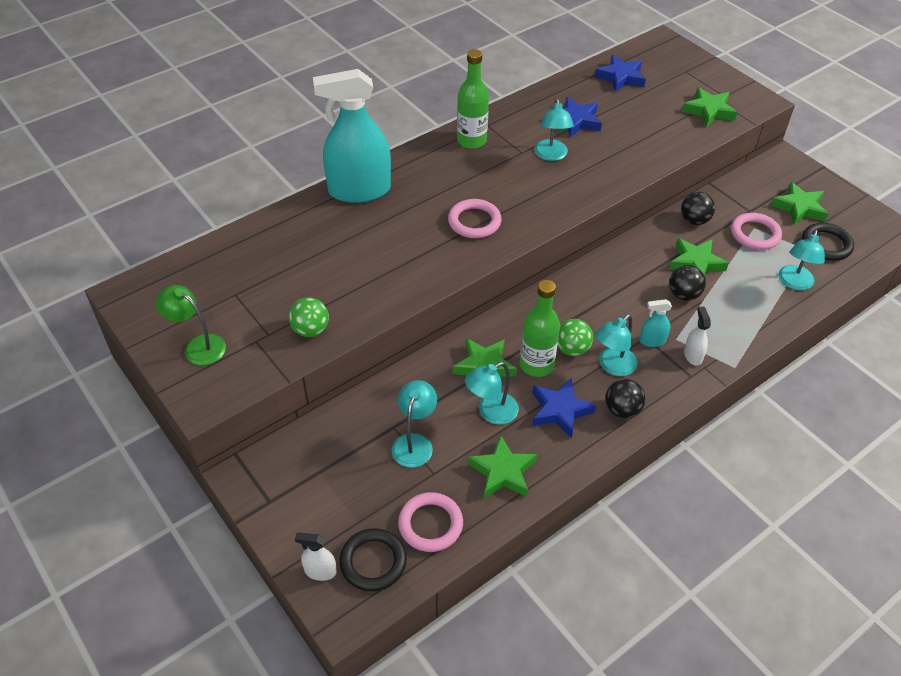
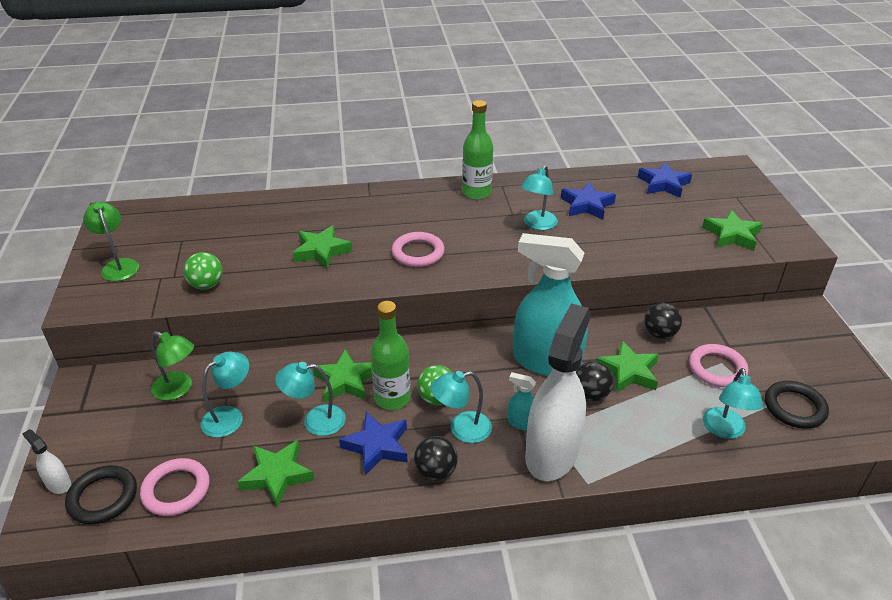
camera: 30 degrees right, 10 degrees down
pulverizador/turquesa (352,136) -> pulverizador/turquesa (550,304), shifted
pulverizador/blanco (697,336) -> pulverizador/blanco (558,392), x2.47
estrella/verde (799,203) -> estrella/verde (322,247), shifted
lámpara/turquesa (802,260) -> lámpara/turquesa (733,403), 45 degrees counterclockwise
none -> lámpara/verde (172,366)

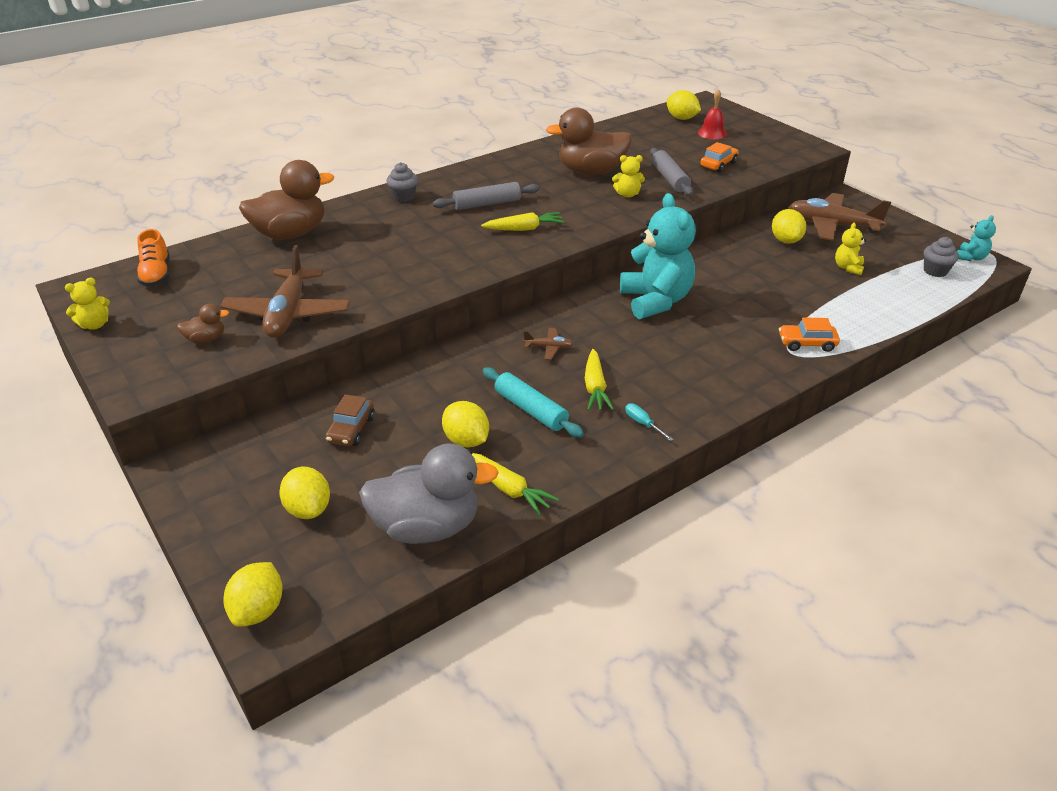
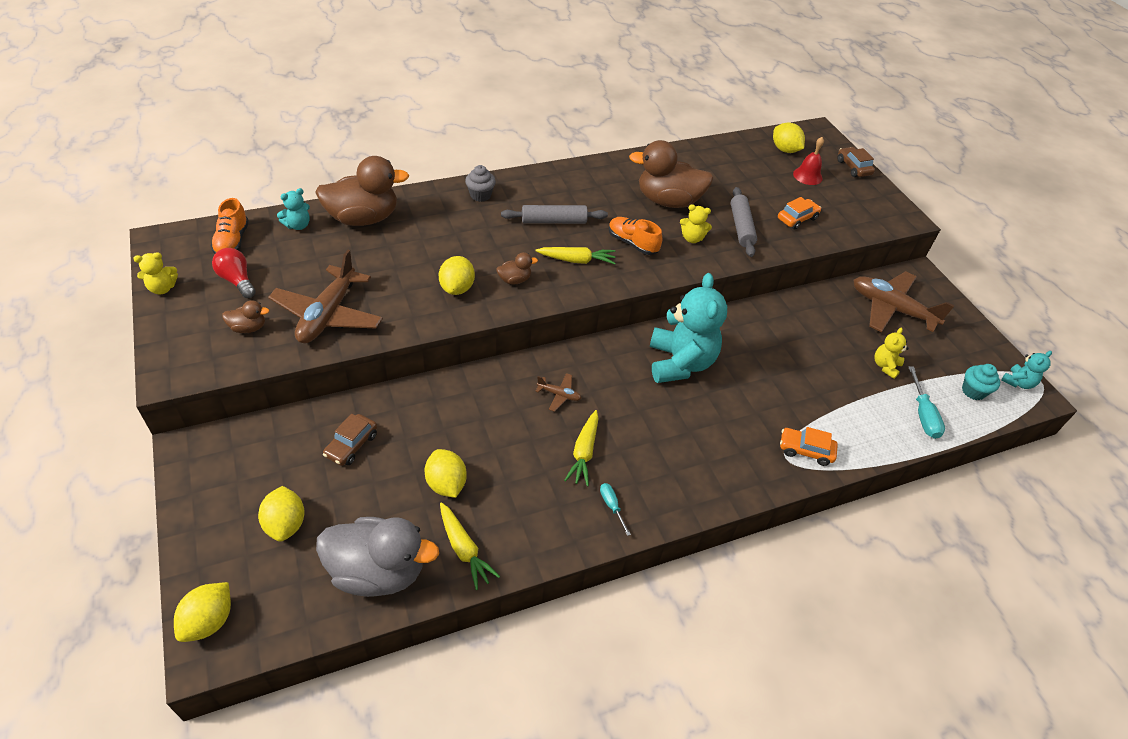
camera: 10 degrees right, 10 degrees up
rodillo/turquesa (533,402) -> none
limón/amarillo (789,226) -> limón/amarillo (457,275), shifted
magdalena/gris (941,257) -> magdalena/turquesa (981,382)
none -> bombilla/rojo (234,273)
none -> osito/turquesa (293,209)
none -> pato/marrón (517,268)
none -> zapato/naranja (635,236)
none -> coche/marrón (856,162)
none -> destornillador/turquesa (927,402)

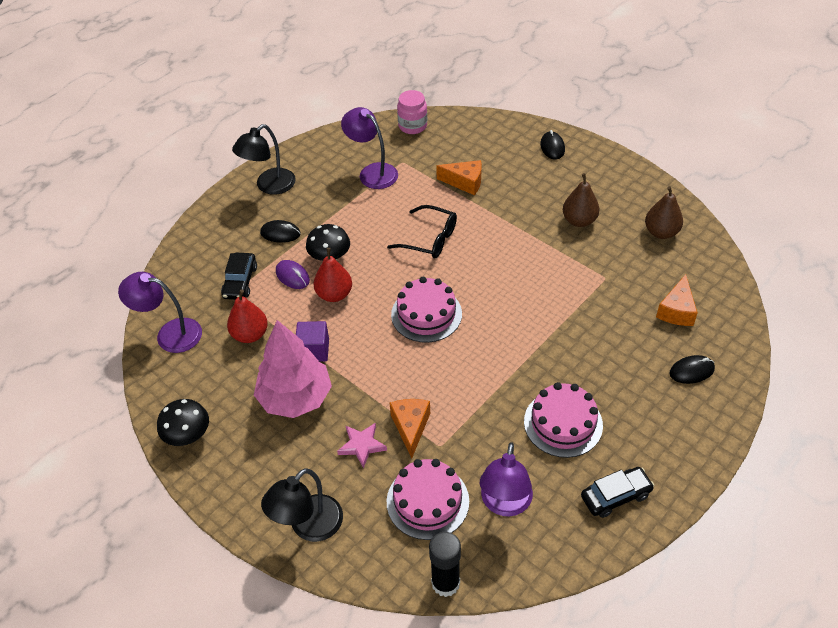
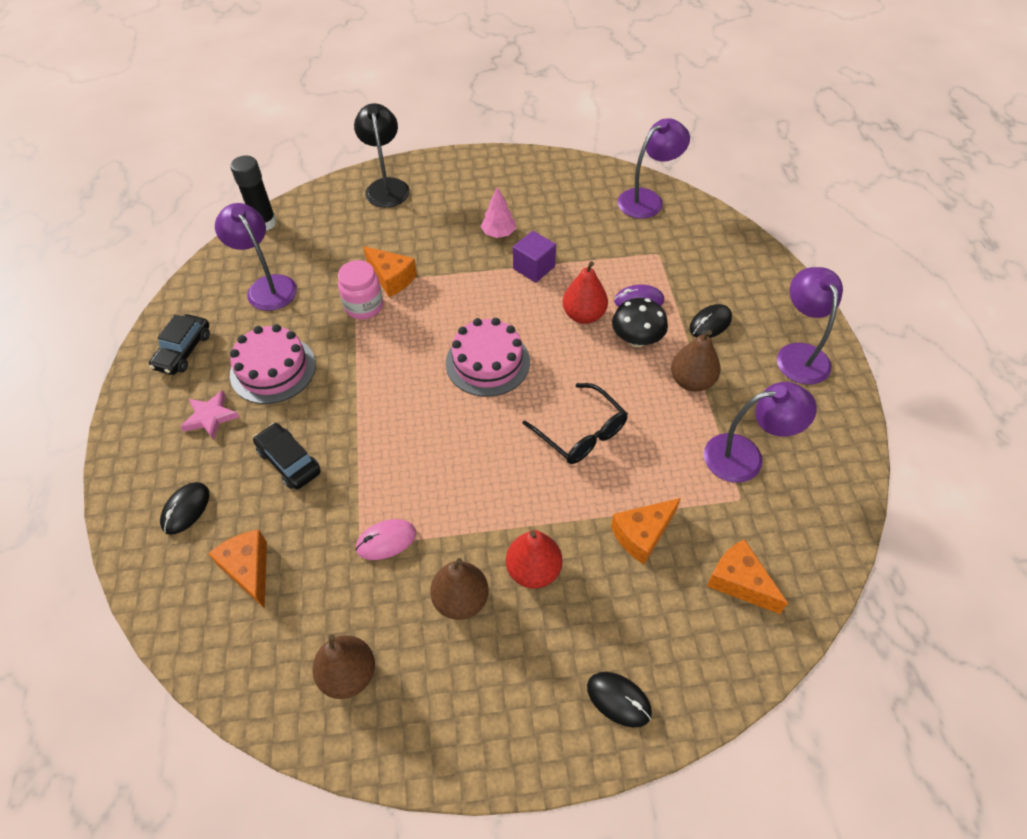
camera: 130 degrees right, 5 degrees up
seta/negro (183,422) -> none
coche/negro (239,276) -> coche/negro (286,456), shifted
pera/rojo (247,316) -> pera/rojo (534,559), shifted
lámpara/negro (264,159) -> lámpara/morado (810,326)
árbol/rosa (293,369) -> árbol/rosa (498,212), x0.47
estrella/rosa (362,445) -> estrella/rosa (209,415), shifted
gafas/negro (422,231) -> gafas/negro (575,423), 105 degrees counterclockwise
tarta/rosa (428,499) -> none
tarro/rosa (412,112) -> tarro/rosa (360,289), shifted
none -> ratón/rosa (385,539)
none -> pera/marrón (696,361)
none -> queso/naranja (747,576)

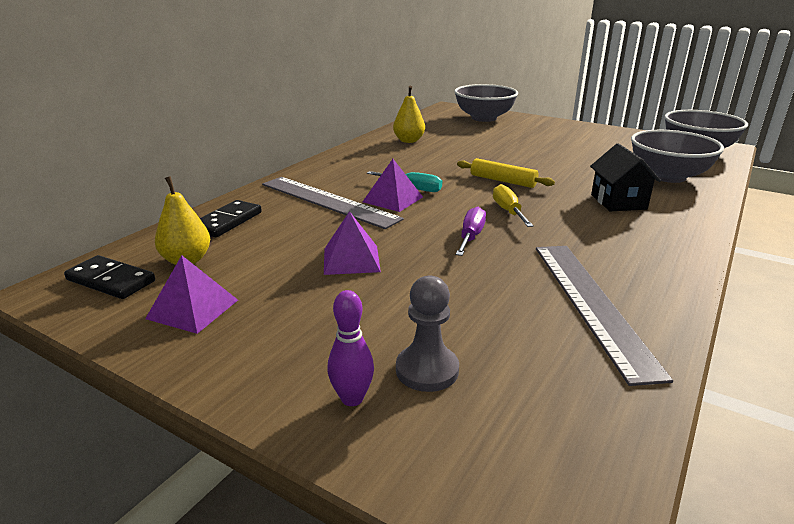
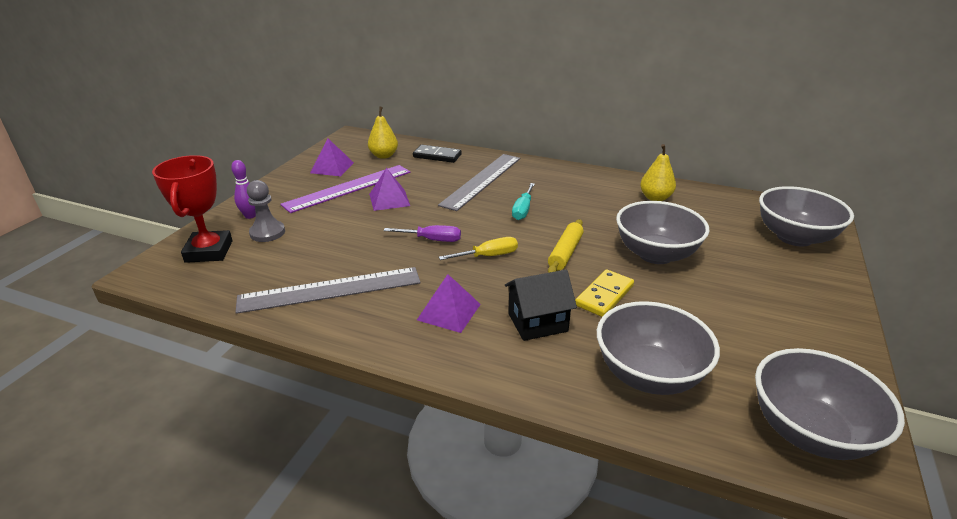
camera: 80 degrees right, 5 degrees up
ficha de dominó/negro (109,277) -> none
pirámide/morado (393,185) -> pirámide/morado (449,303), shifted
none -> trofeo/rojo (192,209)
none -> regla/morado (345,189)
none -> ficha de dominó/amarillo (604,293)
none -> cuenco/gris (663,232)

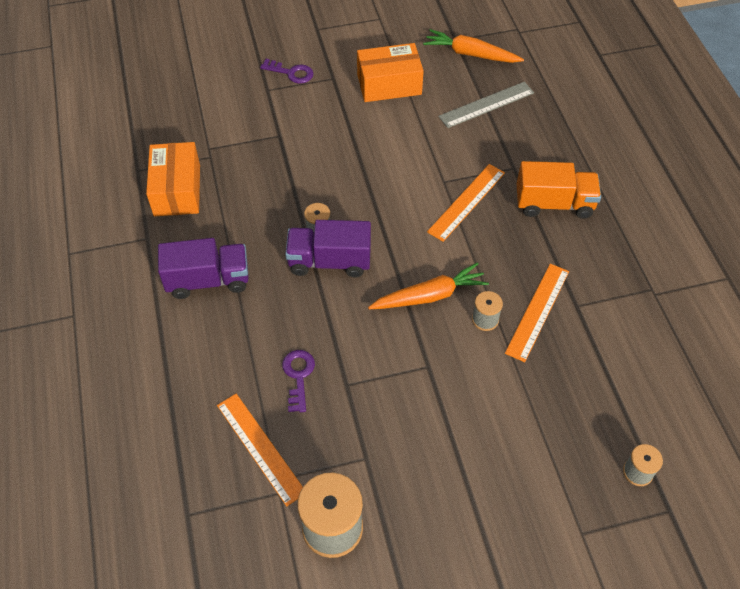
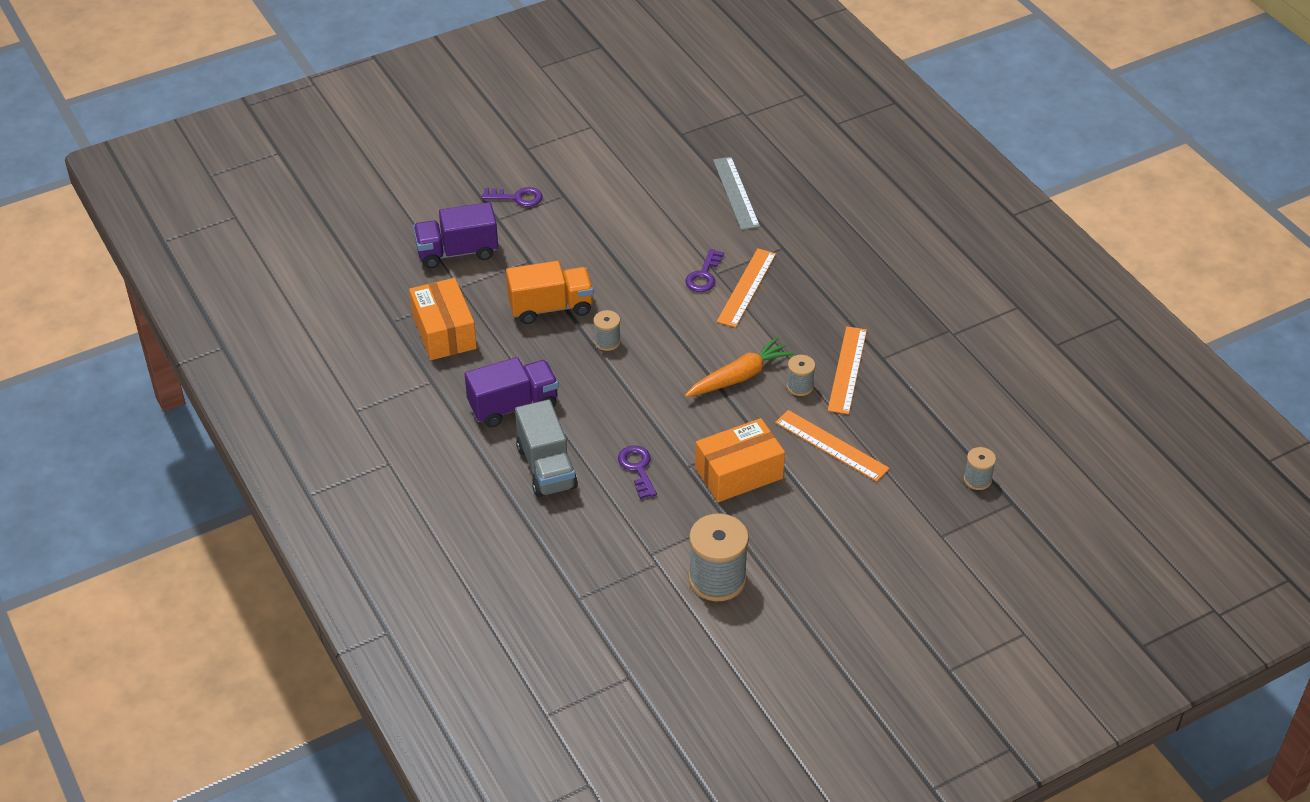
camera: 15 degrees left, 10 degrees down
regla/naranja (260,450) -> regla/naranja (832,446), shifted
camión/morado (328,249) -> camión/morado (455,235), shifted
caja/naranja (390,72) -> caja/naranja (740,460), shifted
zanahoria/naranja (473,46) -> none
regla/gris (486,105) -> regla/gris (736,193), 60 degrees counterclockwise
camión/naranja (559,190) -> camión/naranja (550,292), shifted
none -> camión/gris (546,448)
none -> llave/morado (704,270)

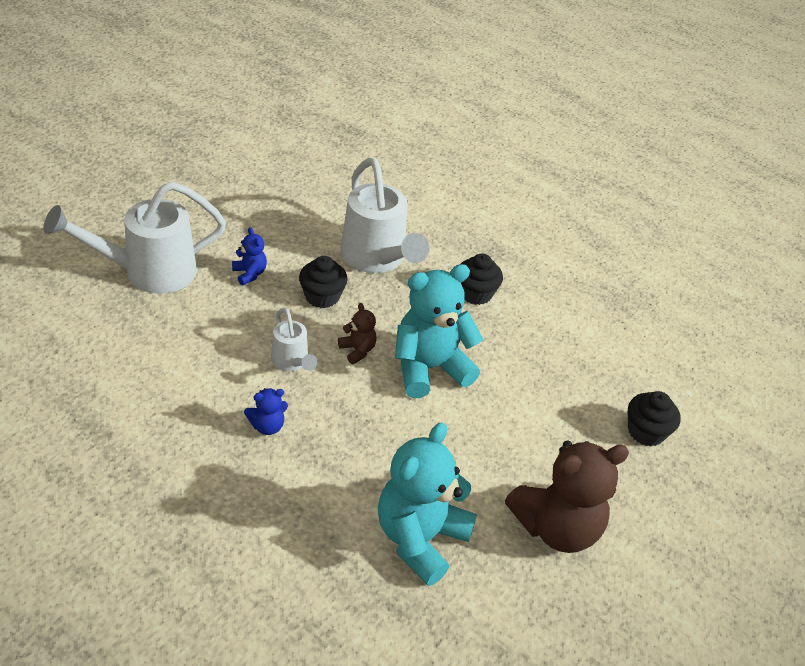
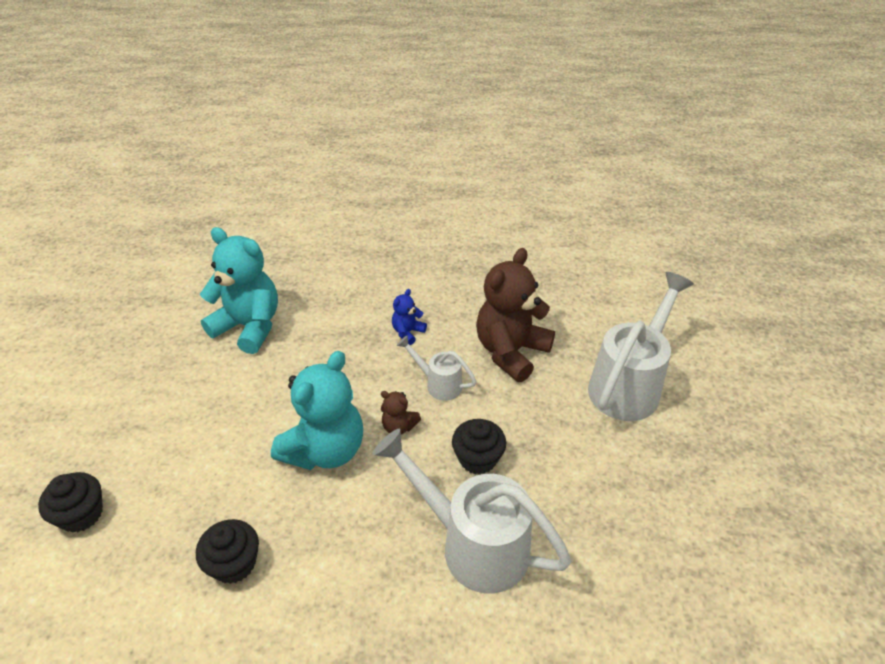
camera: 150 degrees right, 0 degrees up
osito/azul (249,256) -> none
osito/turquesa (427,504) -> osito/turquesa (239,290), 60 degrees counterclockwise
magdalena/negro (482,279) -> magdalena/negro (227,551), shifted
osito/marrón (567,497) -> osito/marrón (515,315), shifted

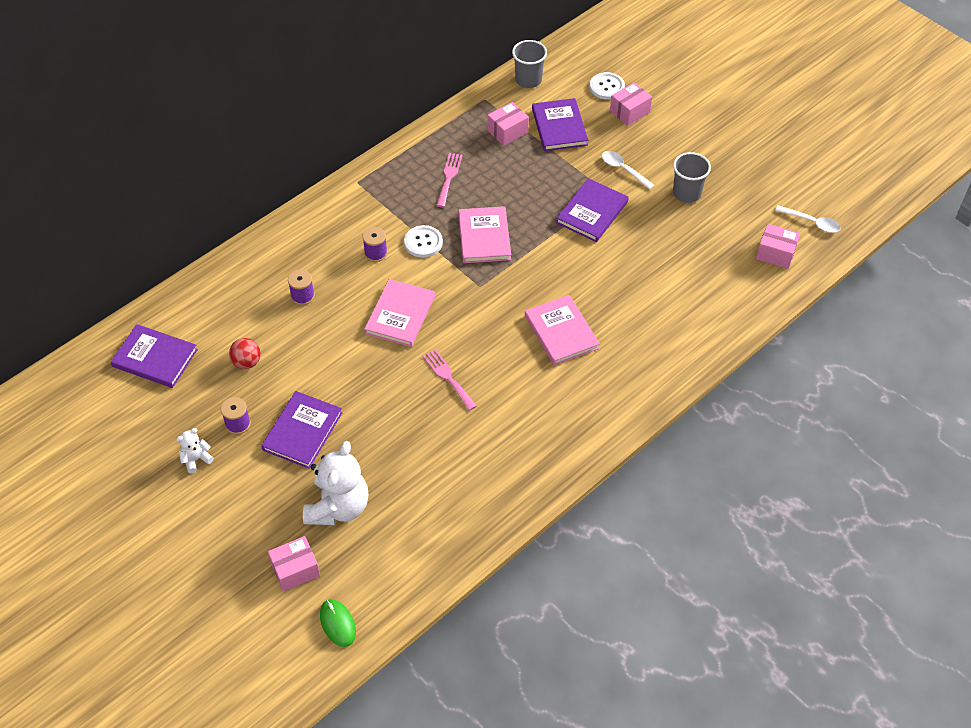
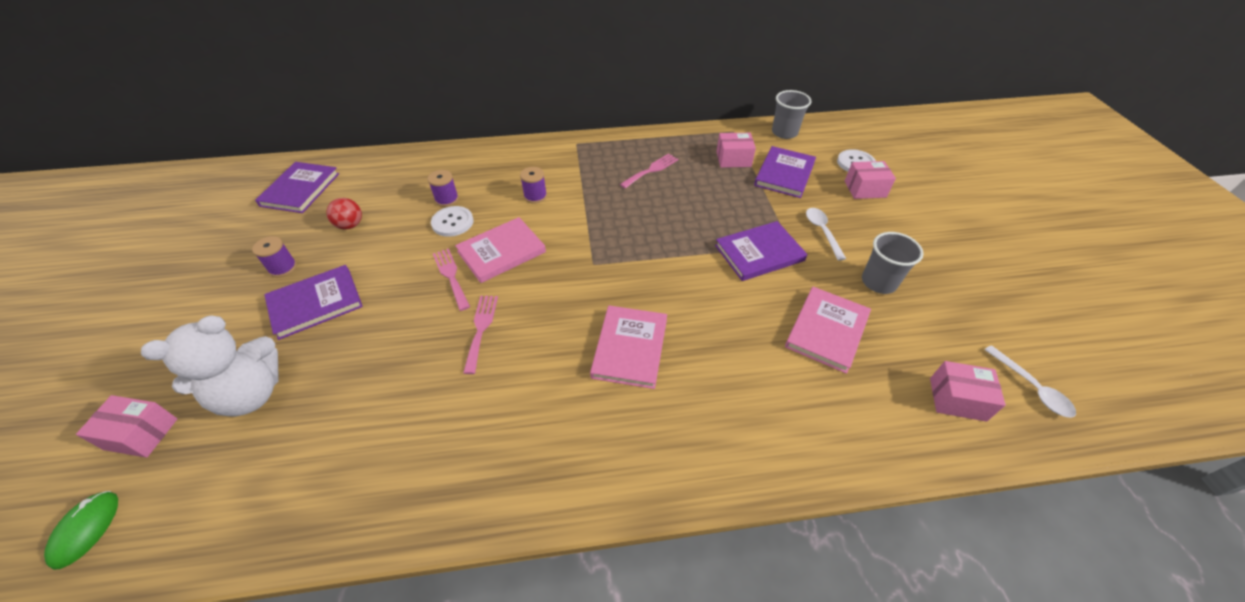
camera: 35 degrees right, 5 degrees down
libro/morado (154,356) -> libro/morado (297,187), 45 degrees clockwise
osito/blanco (195,450) -> none
botón/blanco (423,241) -> botón/blanco (452,221), shifted
libro/rosa (484,234) -> libro/rosa (828,330), shifted
caja/rosa (778,246) -> caja/rosa (968,391), 45 degrees counterclockwise
none -> tenedor/rosa (451,279)

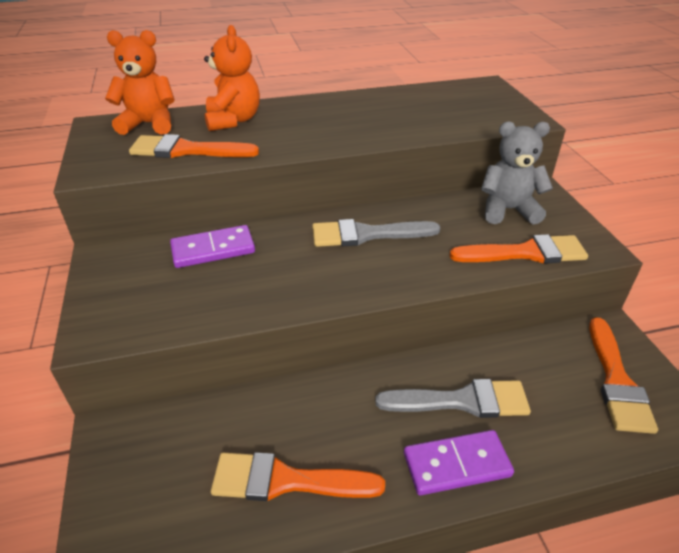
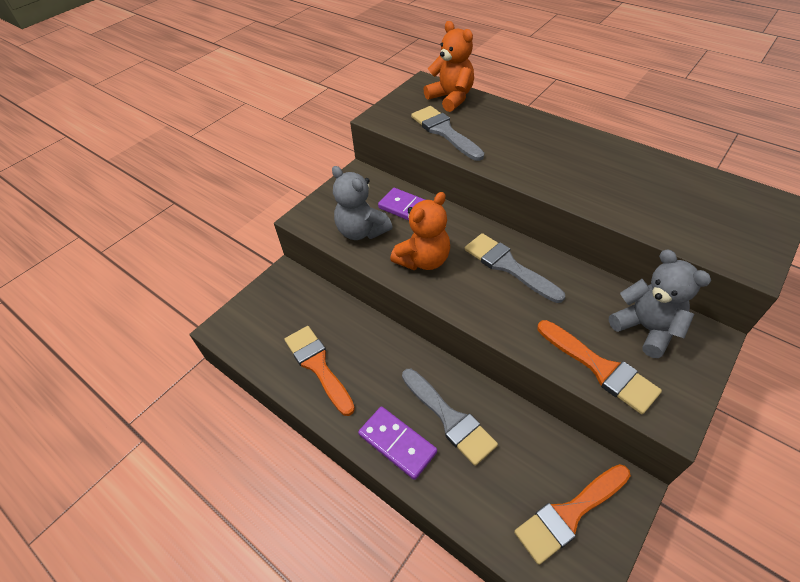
camera: 55 degrees right, 10 degrees up
pincel/naranja (194,146) -> pincel/gris (447,133)
osito/naranja (232,78) -> osito/naranja (420,231), shifted
none -> osito/gris (362,203)

